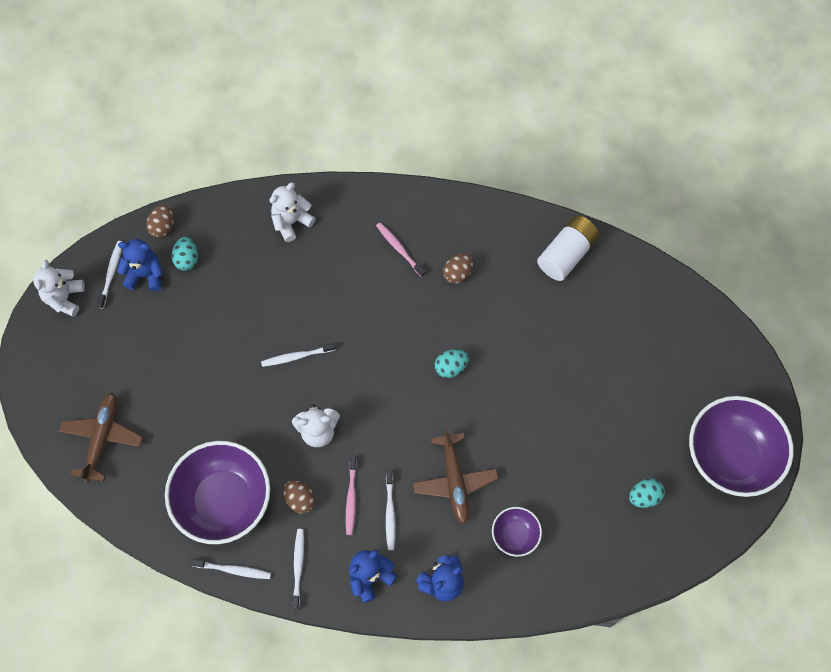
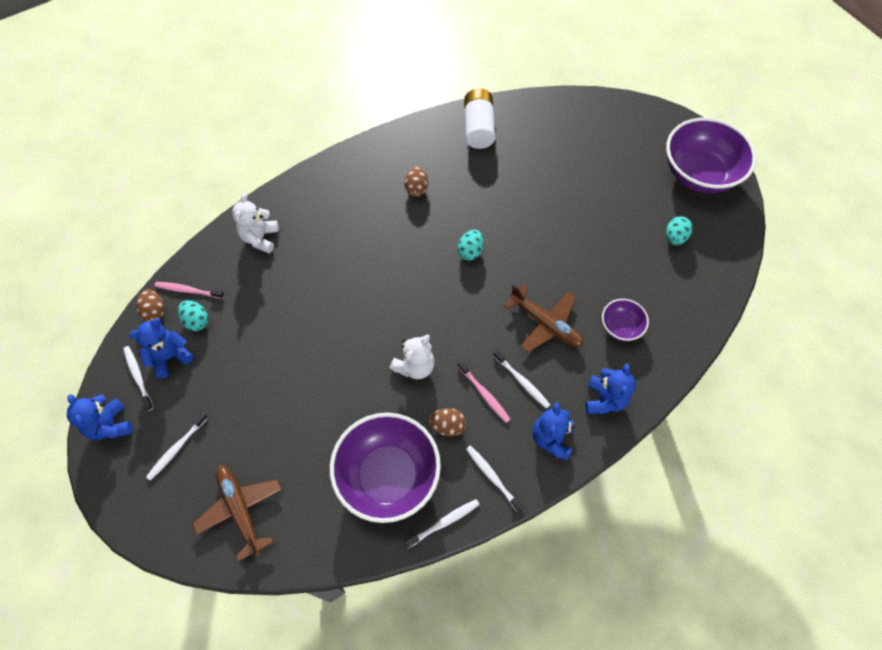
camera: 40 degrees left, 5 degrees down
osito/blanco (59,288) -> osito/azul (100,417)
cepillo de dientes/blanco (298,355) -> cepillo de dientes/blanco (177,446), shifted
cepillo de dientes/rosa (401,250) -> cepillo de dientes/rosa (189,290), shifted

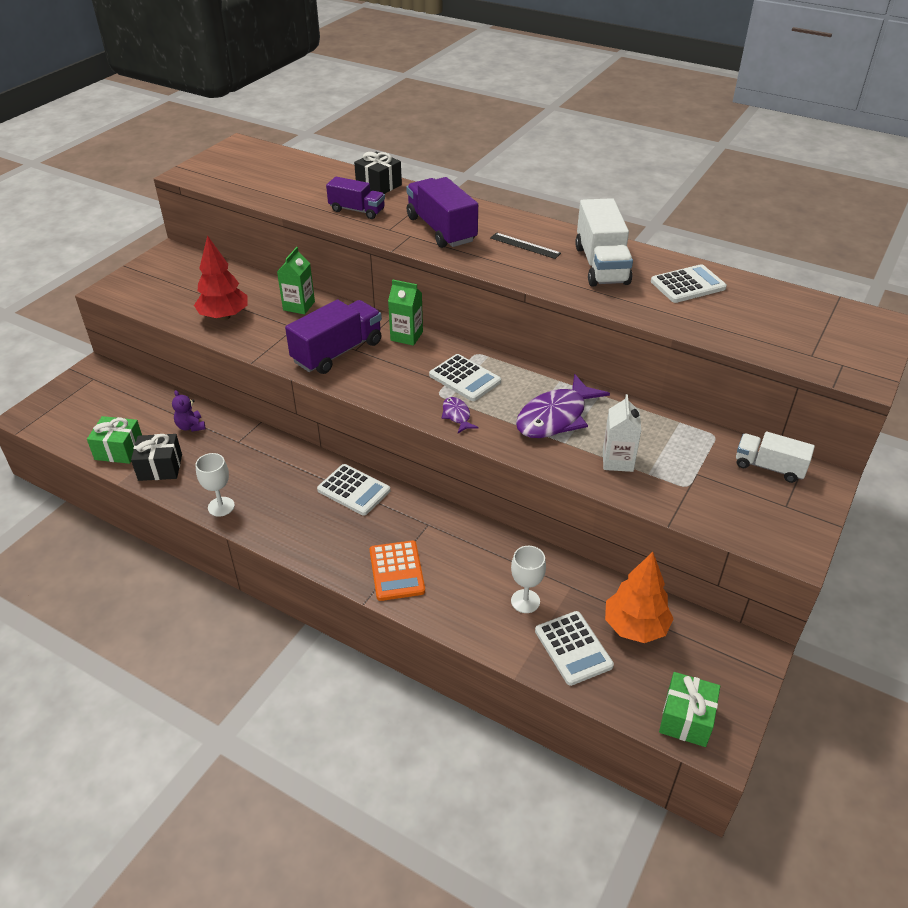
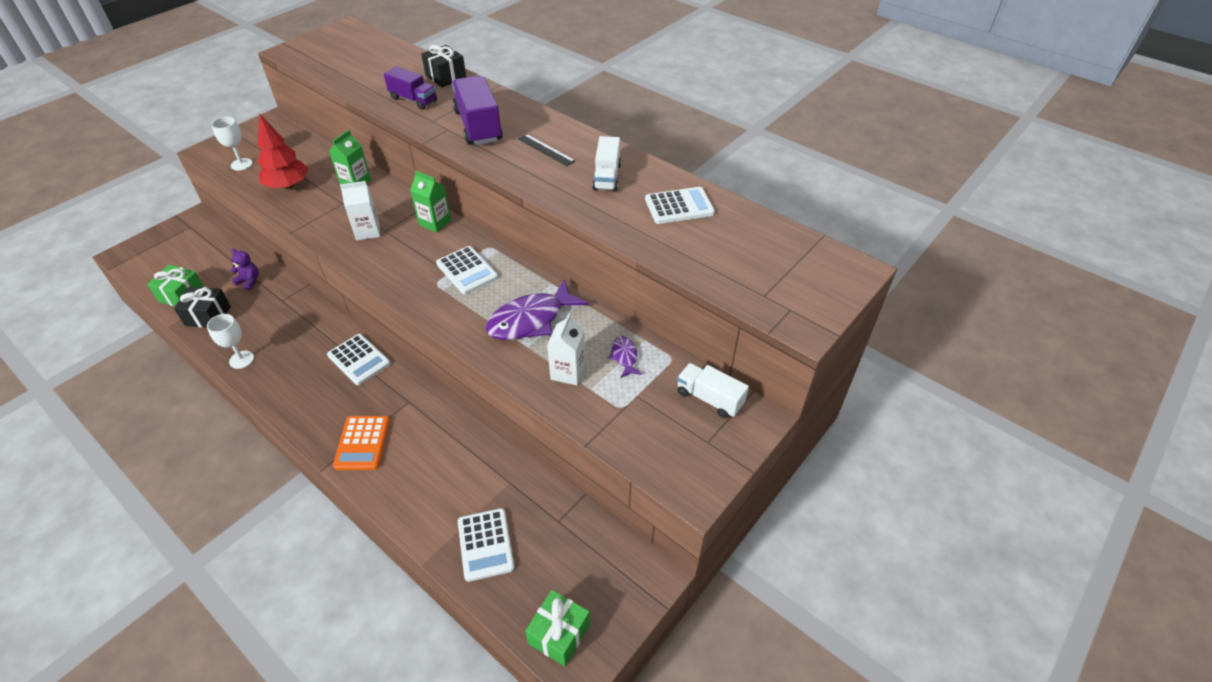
camera: 10 degrees right, 5 degrees up
osito/morado (188,411) -> osito/morado (244,269), 135 degrees clockwise
camión/morado (333,336) -> cartón de leche/blanco (360,210)
pez/morado (460,415) -> pez/morado (625,357), shifted
copa/blanco (528,579) -> copa/blanco (232,144), shifted
camión/blanco (604,242) -> camión/blanco (606,164), x0.62
árbol/naranja (639,597) -> none

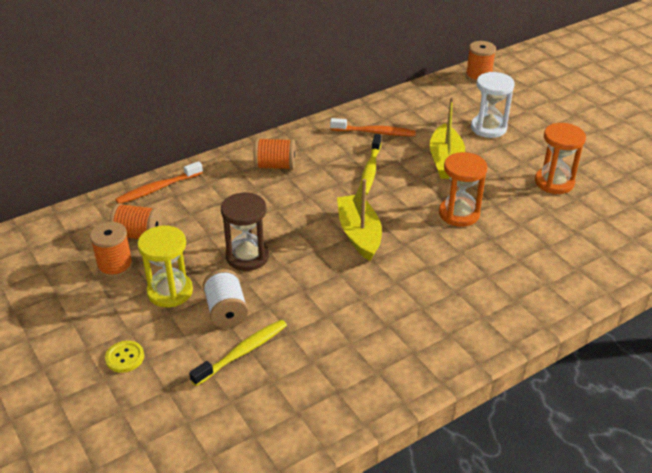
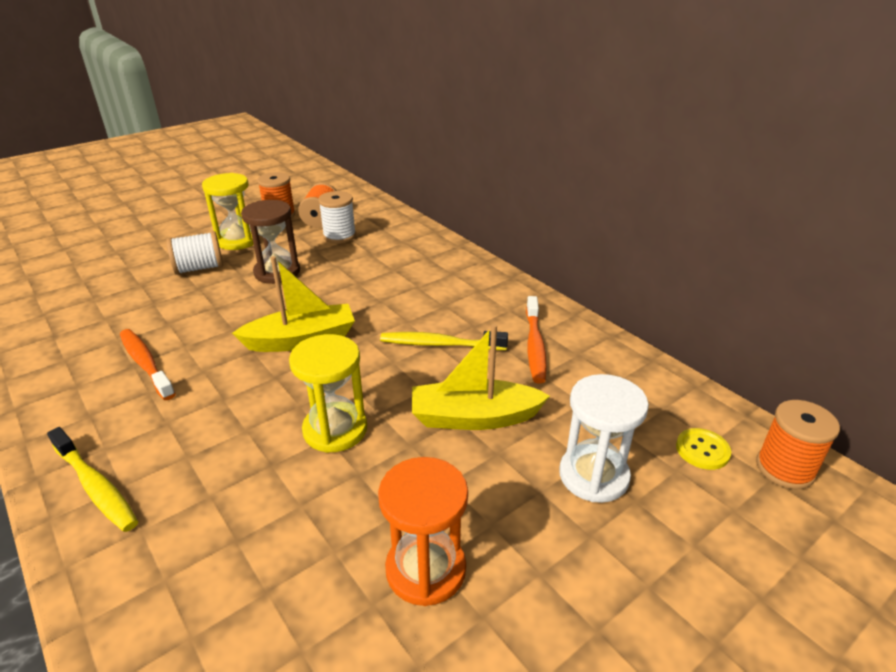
camera: 85 degrees right, 5 degrees down
botón/amarillo (124,357) -> botón/amarillo (703,449), shifted
cepillo de dientes/naranja (159,182) -> cepillo de dientes/naranja (147,364), shifted
cepillo de dientes/amarillo (238,353) -> cepillo de dientes/amarillo (92,479), shifted
carrete/naranja (274,154) -> none
reloj de arena/naranja (463,189) -> reloj de arena/amarillo (328,393)
none -> carrete/blanco (337,217)

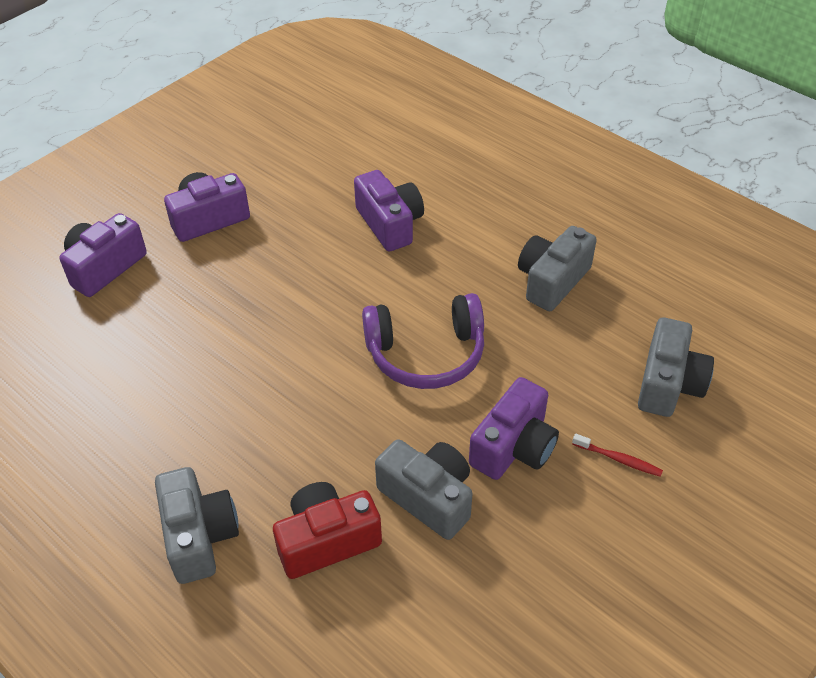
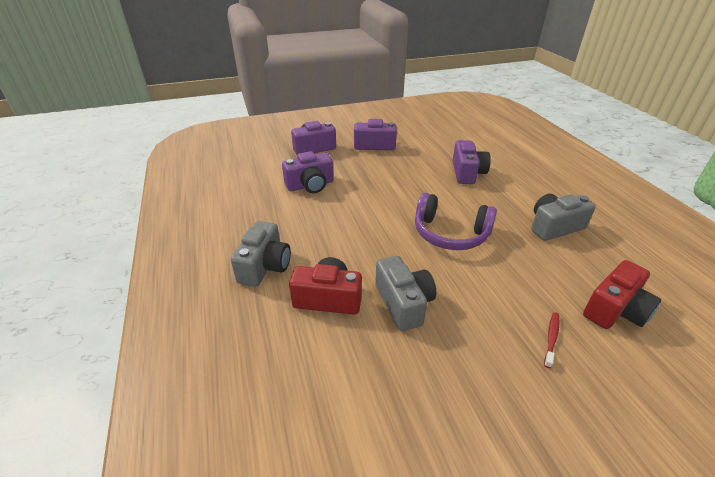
camera: 30 degrees right, 10 degrees down
cámara/morado (514,428) -> cámara/morado (307,172), shifted
cepillo de dientes/rojo (617,455) -> cepillo de dientes/rojo (551,340), 120 degrees counterclockwise
cámara/gris (676,367) -> cámara/rojo (622,294)

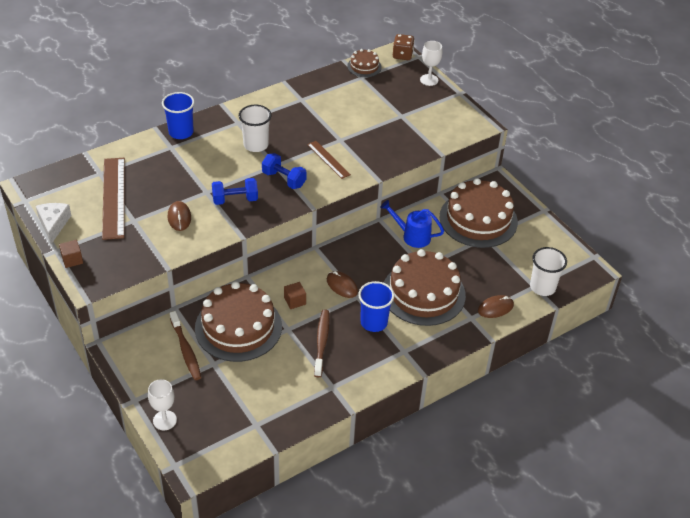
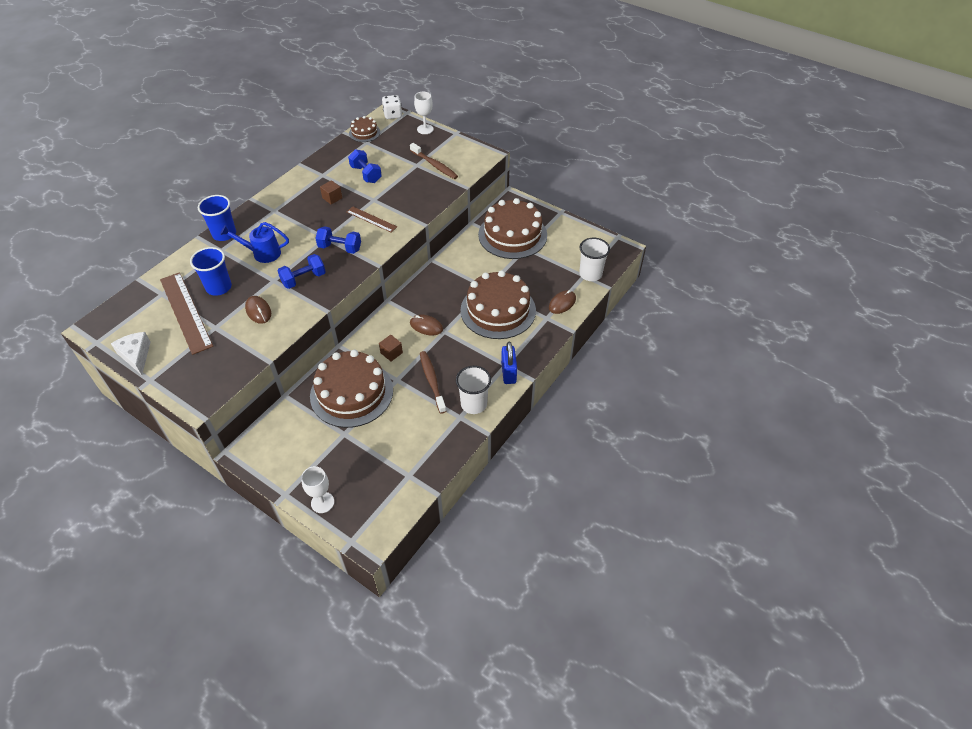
camera: 20 degrees left, 5 degrees up
cubo/marrón (71,254) -> cubo/marrón (331,192), shifted
cepillo de dientes/marrón (186,345) -> cepillo de dientes/marrón (434,161), shifted
vaso/blanco (255,128) -> vaso/blanco (473,390), shifted
vaso/azul (376,306) -> vaso/azul (211,271), shifted
regadera/azul (412,224) -> regadera/azul (254,242), shifted
dado/marrón (404,47) -> dado/blanco (392,107)
none -> mancuerna/azul (365,166)
none -> candado/azul (509,363)

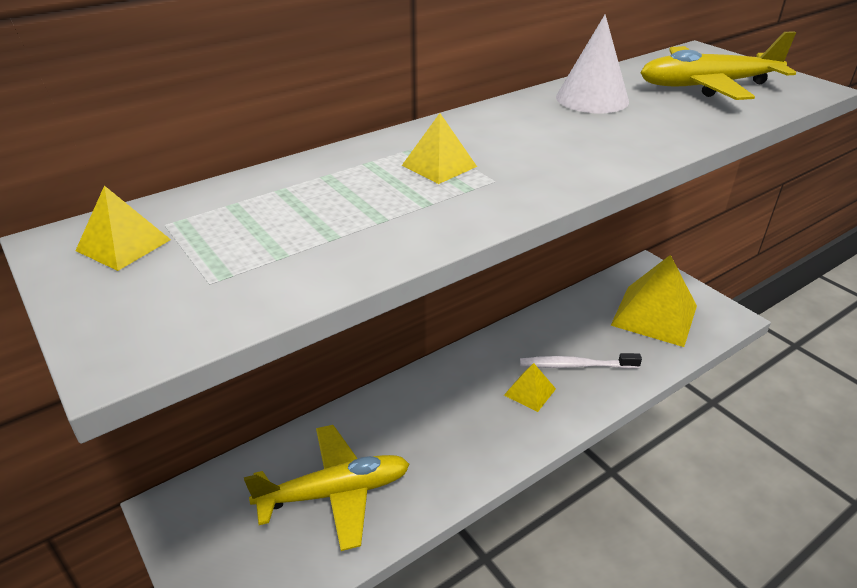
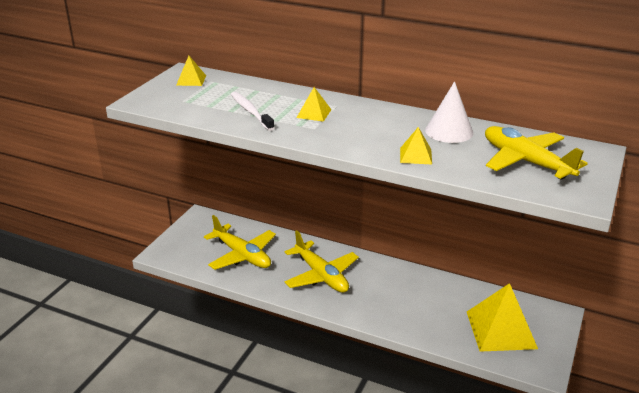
camera: 60 degrees right, 5 degrees down
pirámide/amarillo (530,387) -> pirámide/amarillo (416,145), shifted
cepillo de dientes/blanco (581,361) -> cepillo de dientes/blanco (252,111), shifted
none -> avión/amarillo (321,261)

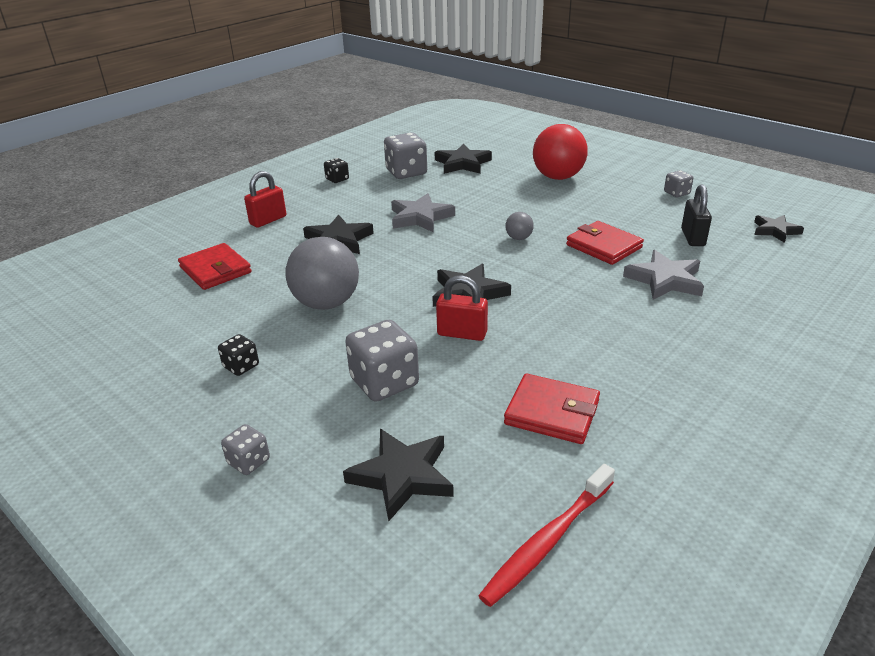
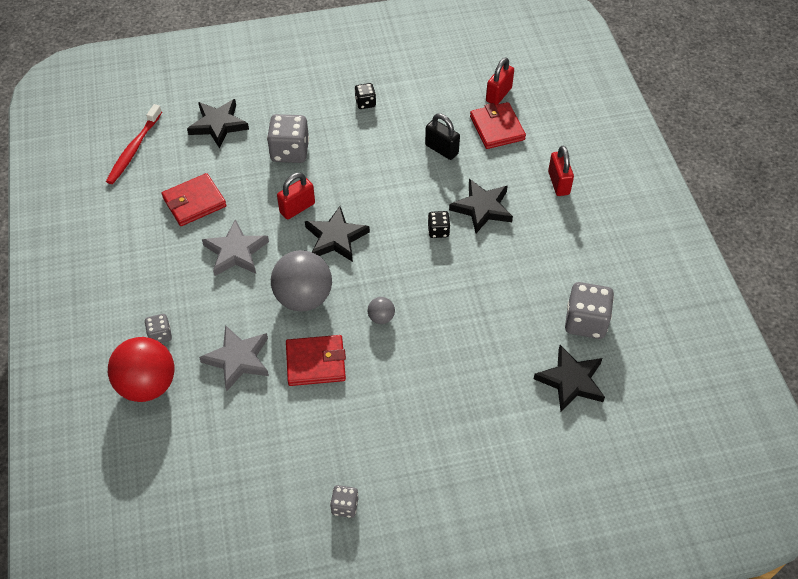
camera: 125 degrees right, 20 degrees up
cartera/rojo (215,266) -> cartera/rojo (498,125), 75 degrees clockwise
dado/gris (245,449) -> dado/gris (158,328), shifted
pelota/gris (322,273) -> pelota/gris (301,280), shifted
dado/negro (336,170) -> dado/negro (439,224), shifted
estrella/gris (423,213) -> estrella/gris (235,247), shifted
cepillo de dientes/rojo (546,535) -> cepillo de dientes/rojo (134,144), 150 degrees counterclockwise
pelota/rojo (560,152) -> pelota/rojo (141,369), shifted
candado/negro (696,215) -> candado/negro (442,137), shifted
estrella/negro (779,229) -> none
none -> candado/rojo (500,81)

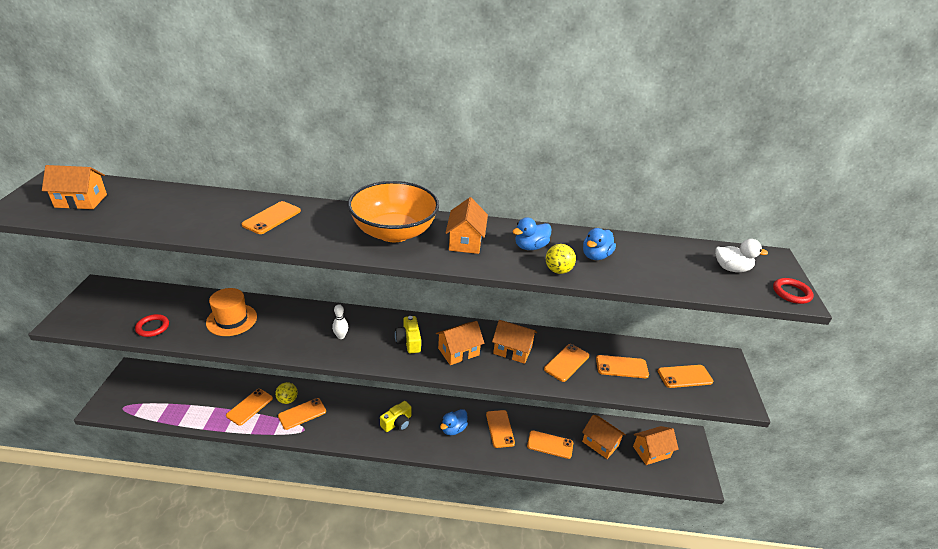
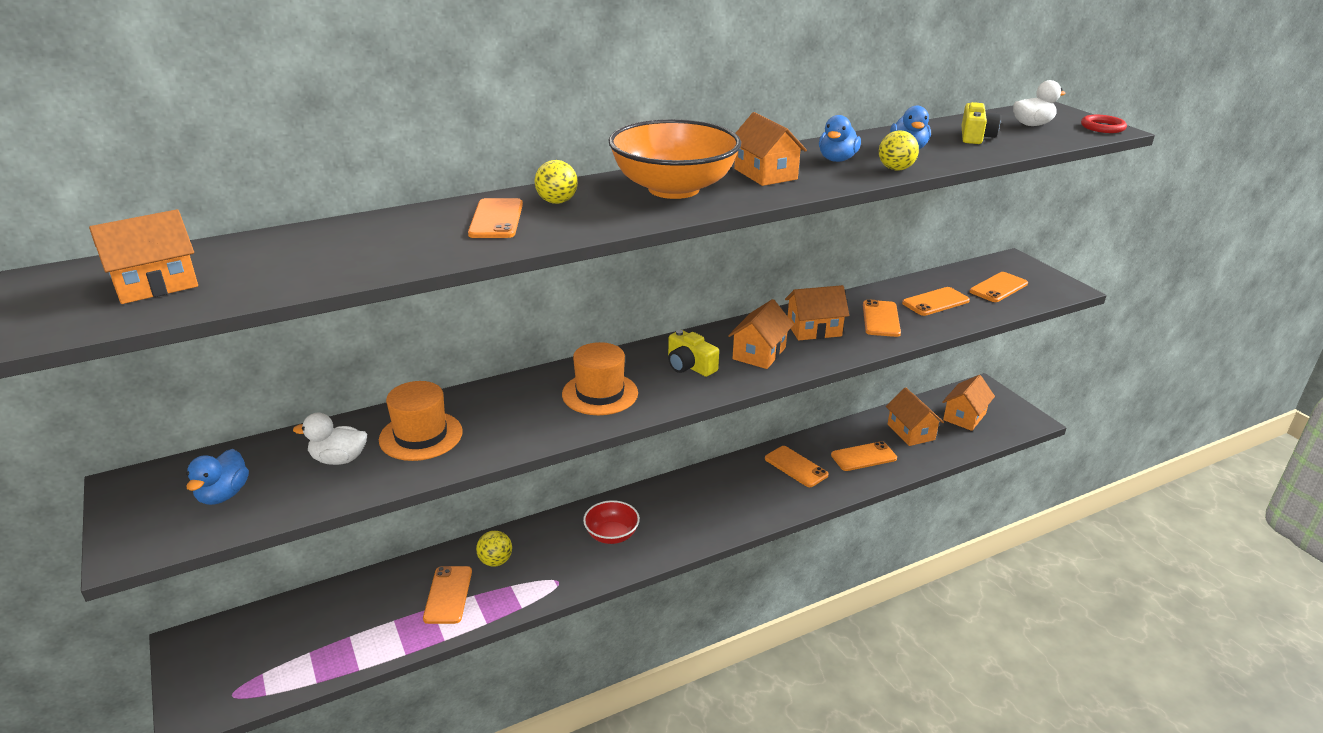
camera: 30 degrees left, 5 degrees down
anillo/rojo (152,325) -> none
móvil/naranja (302,414) -> none
bolo/blanco (340,321) -> sombrero/naranja (600,378)
cámara/amarillo (396,416) -> cámara/amarillo (981,123), shifted
pato/azul (454,422) -> pato/azul (217,477), shifted
casa/naranja (604,437) -> casa/naranja (915,416), 60 degrees clockwise
none -> pato/blanco (330,439)
none -> pelota/amarillo (556,182)
none -> cuenco/rojo (611,522)

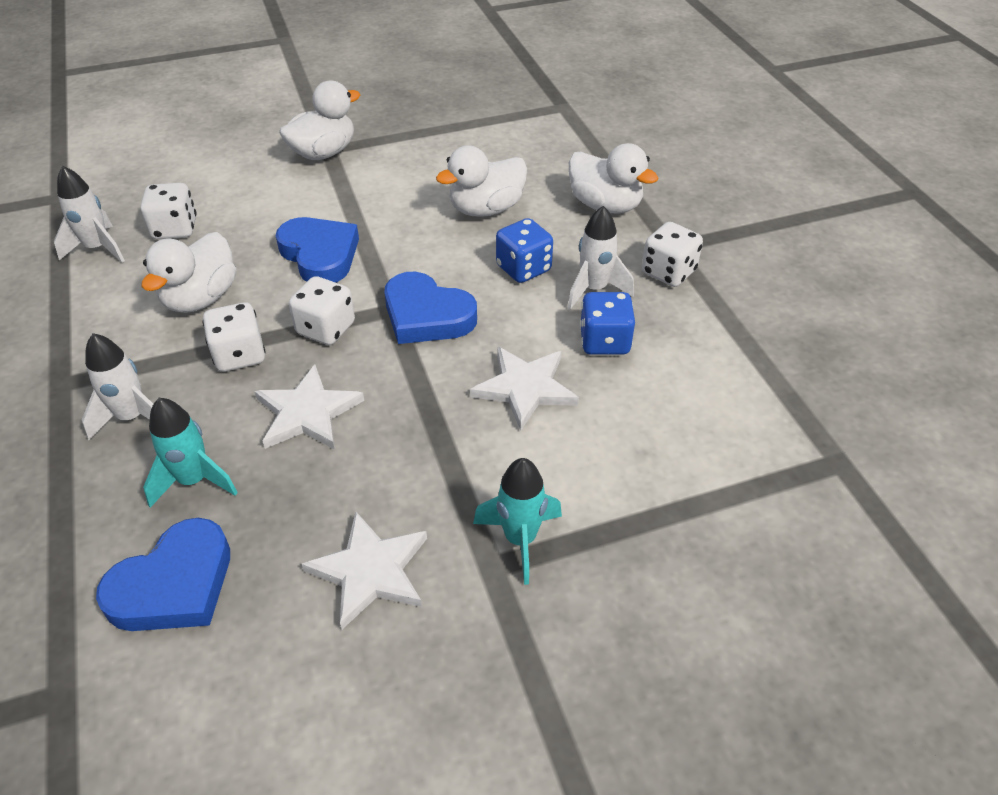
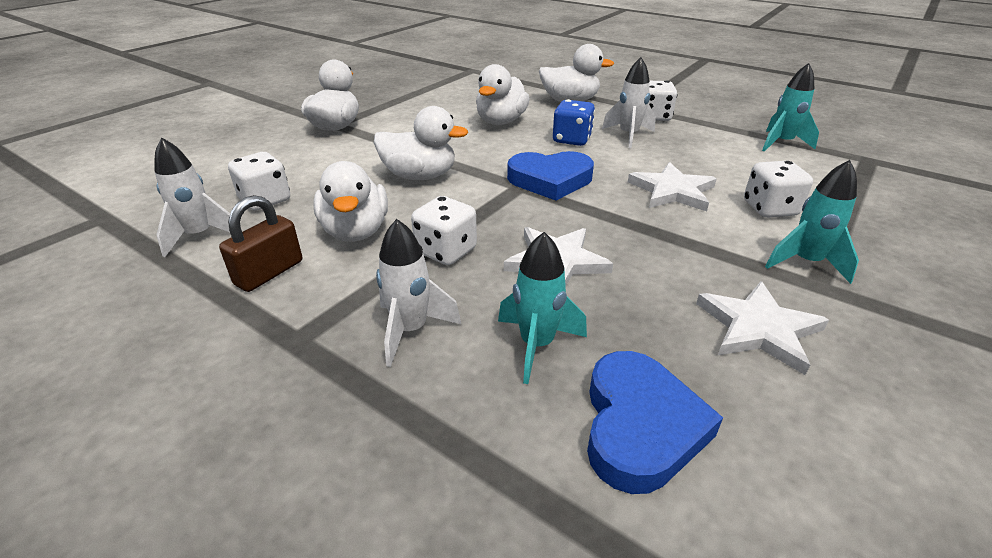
camera: 35 degrees left, 10 degrees down
corazón/azul (317,250) -> pato/blanco (421,143)
dado/blanco (322,310) -> dado/blanco (778,189), shifted
dado/azul (607,323) -> none
none -> candado/marrón (260,243)
none -> cohete/turquesa (790,107)

